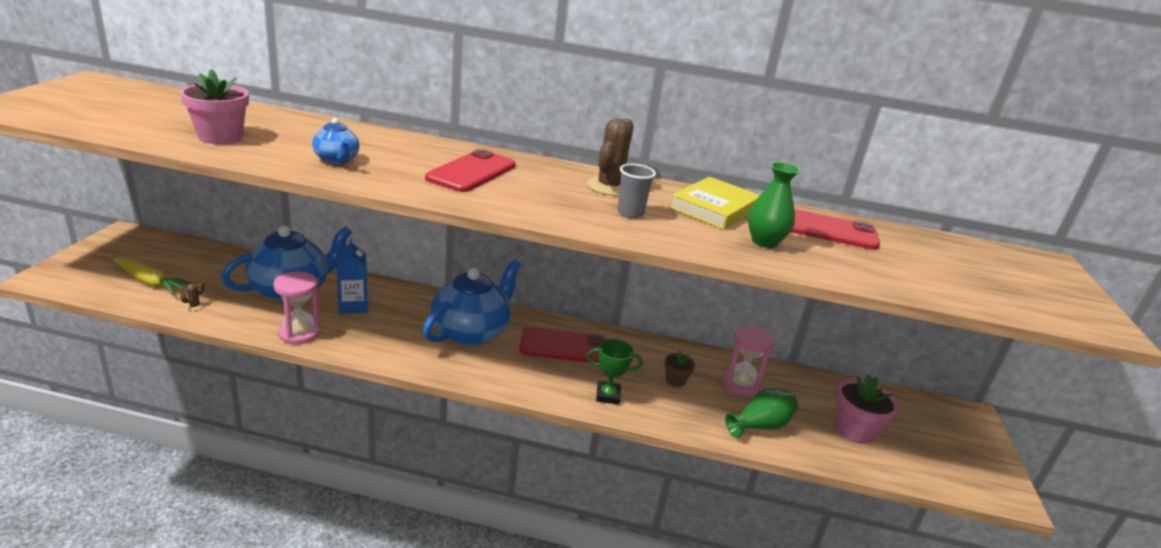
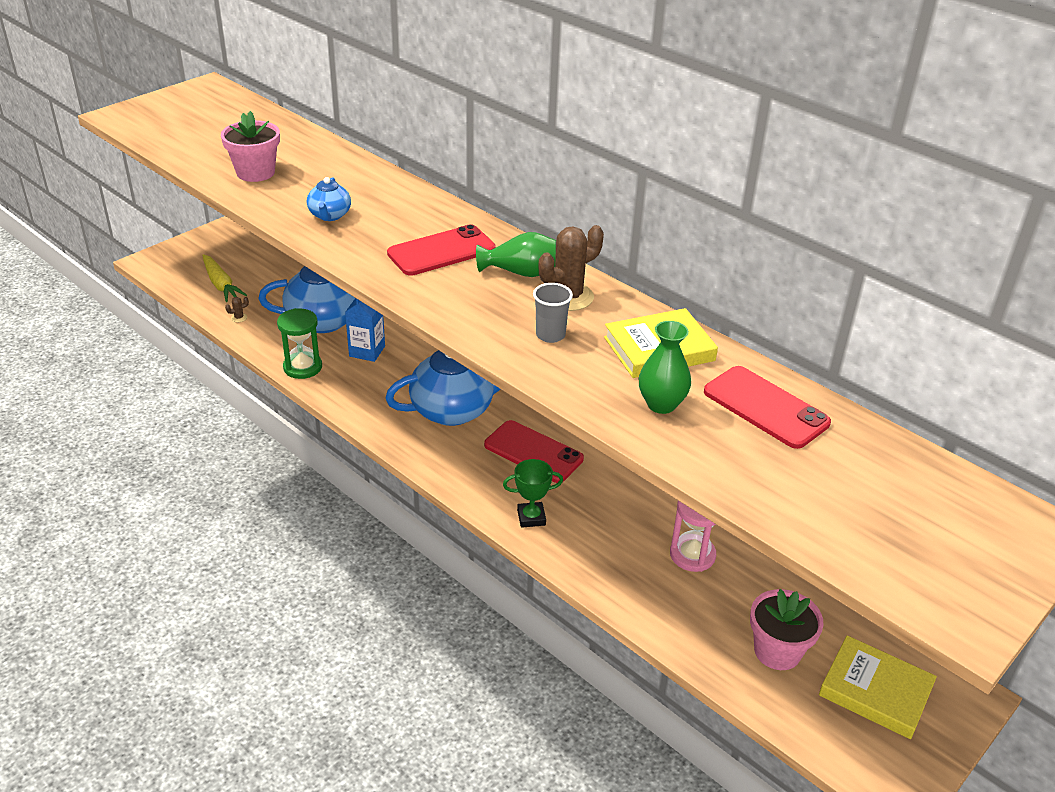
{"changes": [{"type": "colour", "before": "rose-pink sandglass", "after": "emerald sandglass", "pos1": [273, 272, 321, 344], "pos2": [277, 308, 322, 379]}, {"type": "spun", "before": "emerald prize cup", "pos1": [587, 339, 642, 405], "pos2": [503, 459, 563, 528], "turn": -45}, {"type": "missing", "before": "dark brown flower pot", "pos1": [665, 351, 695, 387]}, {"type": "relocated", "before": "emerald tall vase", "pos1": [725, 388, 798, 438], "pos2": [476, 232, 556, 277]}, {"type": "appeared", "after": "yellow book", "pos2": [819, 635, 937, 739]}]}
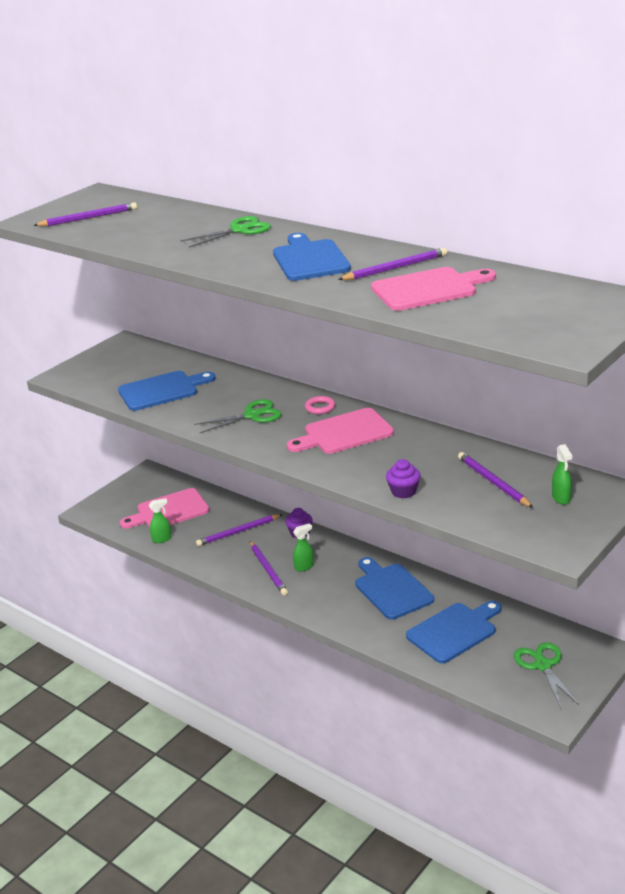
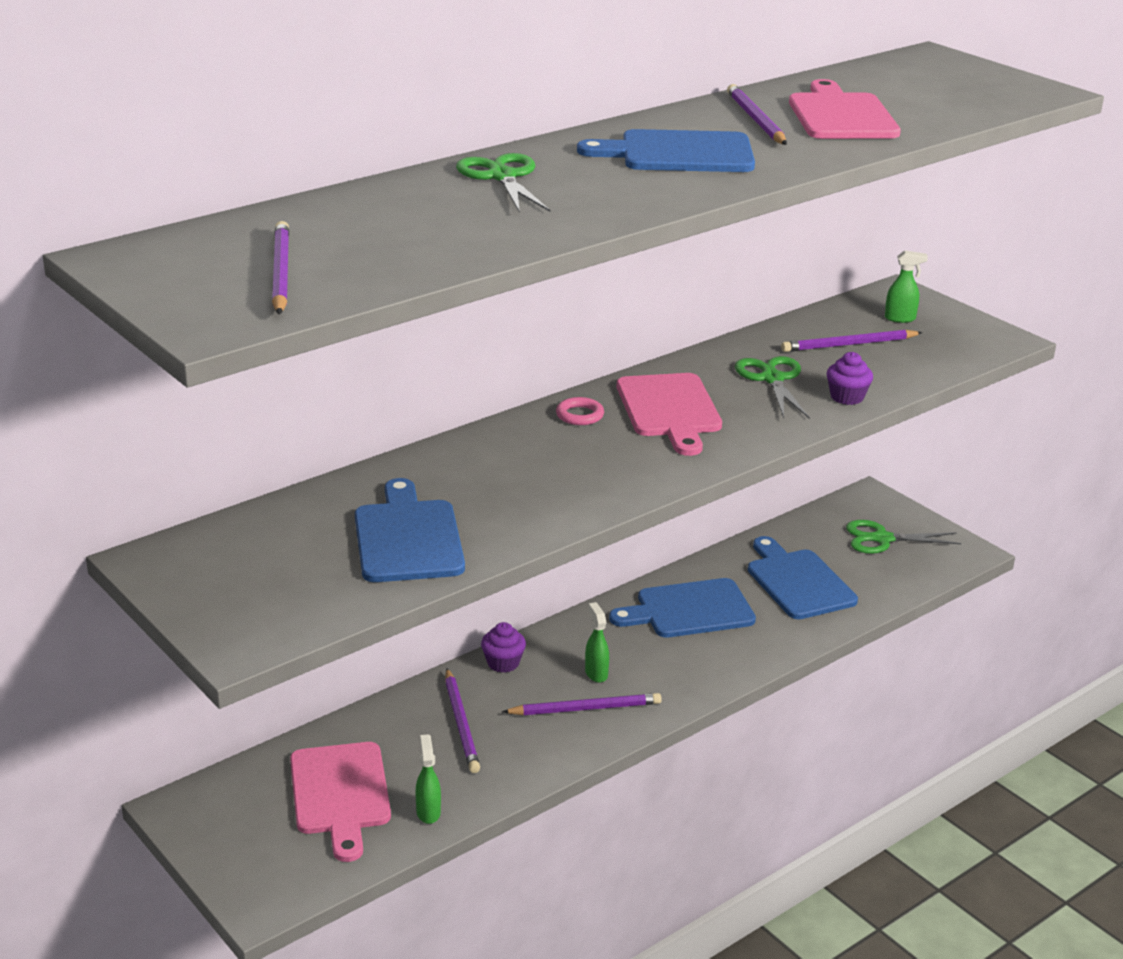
{"changes": [{"type": "relocated", "before": "emerald scissors", "pos1": [194, 399, 282, 434], "pos2": [735, 356, 810, 419]}]}
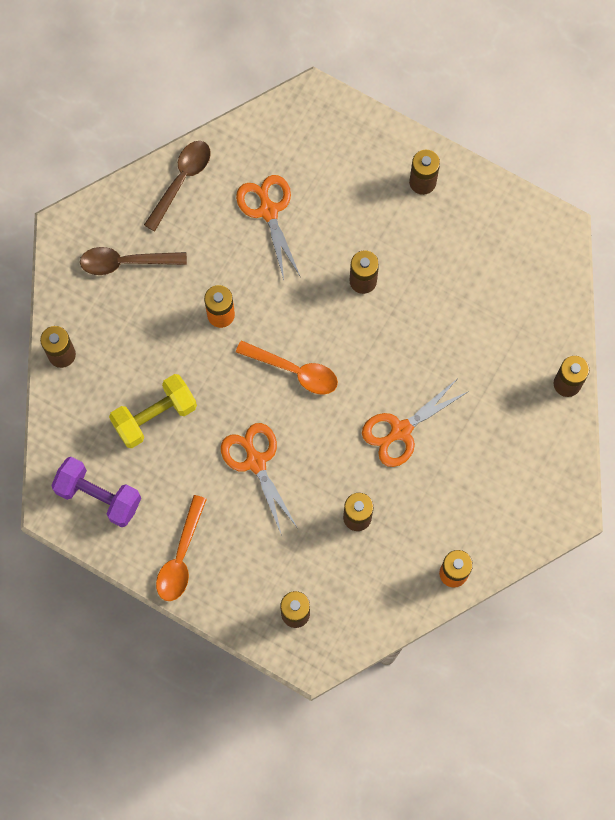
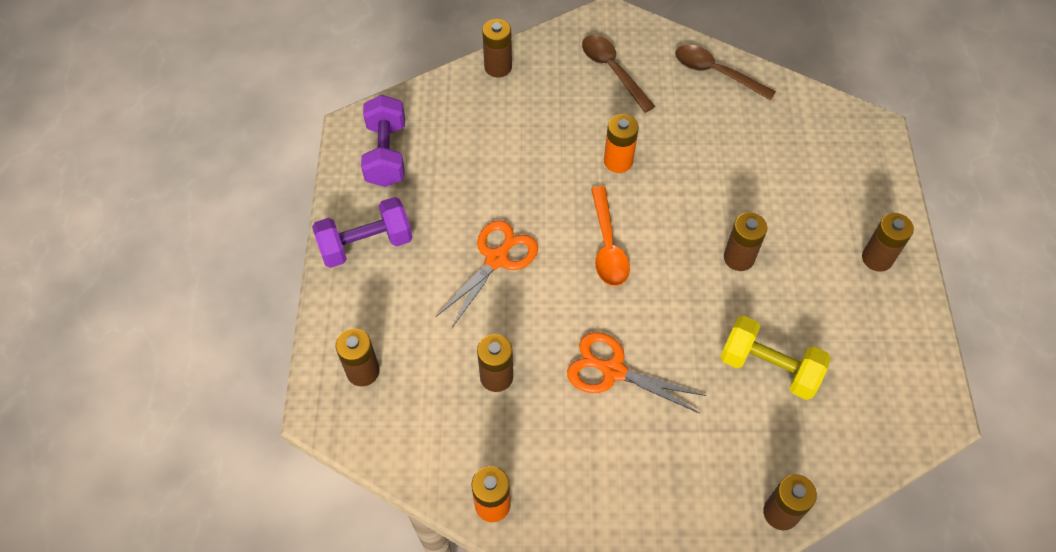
{"changes": [{"type": "spun", "before": "dark brown teaspoon", "pos1": [144, 141, 211, 232], "pos2": [675, 45, 776, 101], "turn": -150}, {"type": "missing", "before": "orange scissors", "pos1": [236, 175, 300, 280]}, {"type": "relocated", "before": "yellow hand weight", "pos1": [109, 374, 197, 448], "pos2": [720, 316, 831, 400]}, {"type": "exchanged", "before": "orange teaspoon", "after": "purple hand weight", "pos1": [156, 495, 207, 601], "pos2": [312, 197, 413, 268]}]}
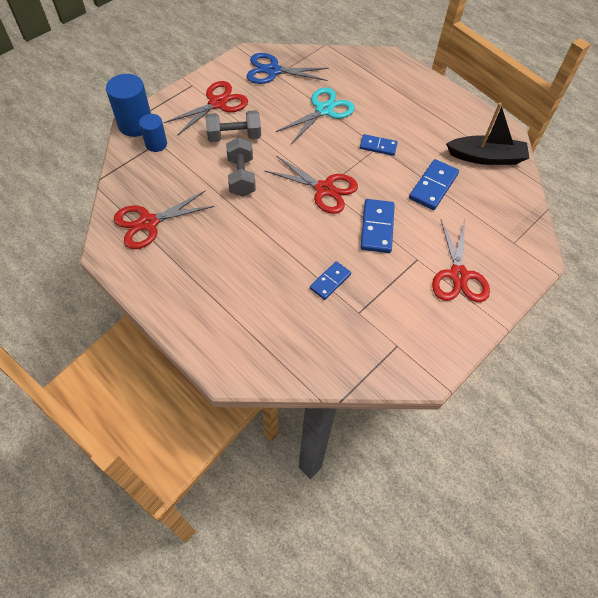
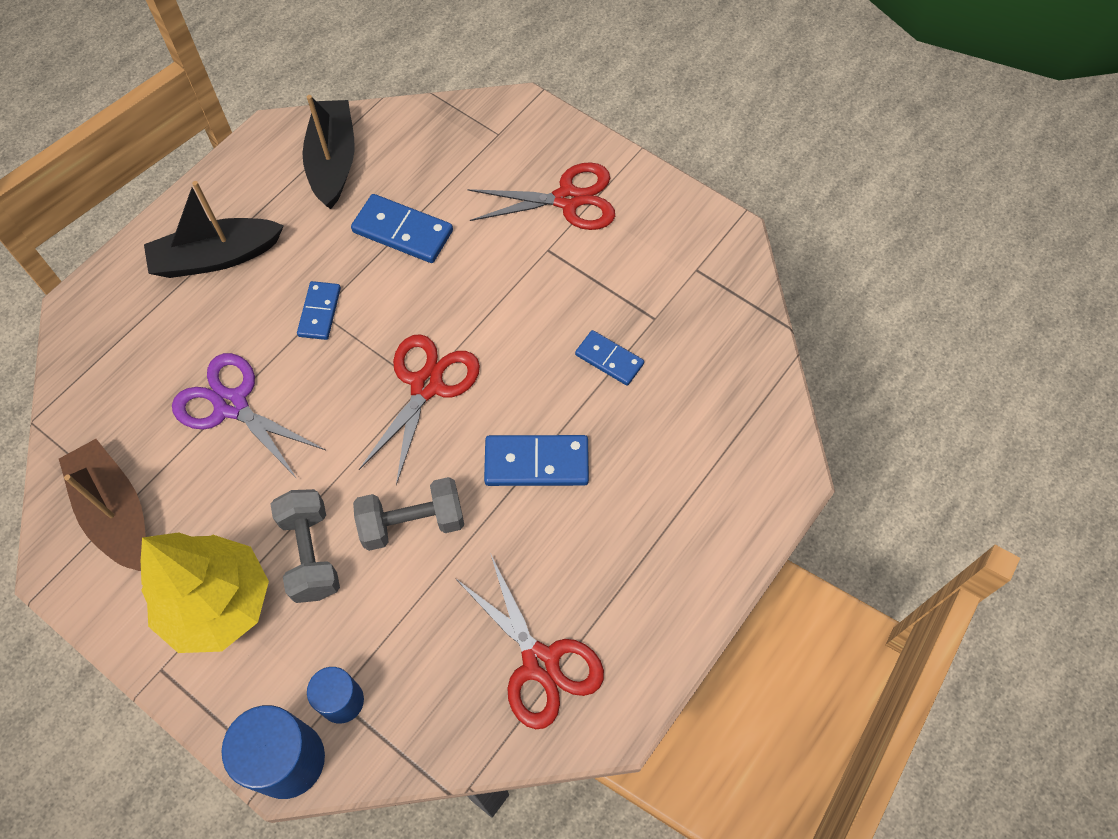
{"changes": [{"type": "exchanged", "before": "cobalt scissors", "after": "dark brown boat", "pos1": [247, 53, 329, 84], "pos2": [59, 439, 146, 571]}, {"type": "exchanged", "before": "red scissors", "after": "yellow fir tree", "pos1": [164, 81, 248, 136], "pos2": [141, 532, 269, 653]}, {"type": "colour", "before": "turquoise scissors", "after": "purple scissors", "pos1": [276, 87, 355, 144], "pos2": [172, 353, 325, 479]}, {"type": "relocated", "before": "cobalt domino", "pos1": [360, 199, 395, 253], "pos2": [484, 435, 589, 486]}, {"type": "appeared", "after": "black boat", "pos2": [144, 181, 284, 278]}]}
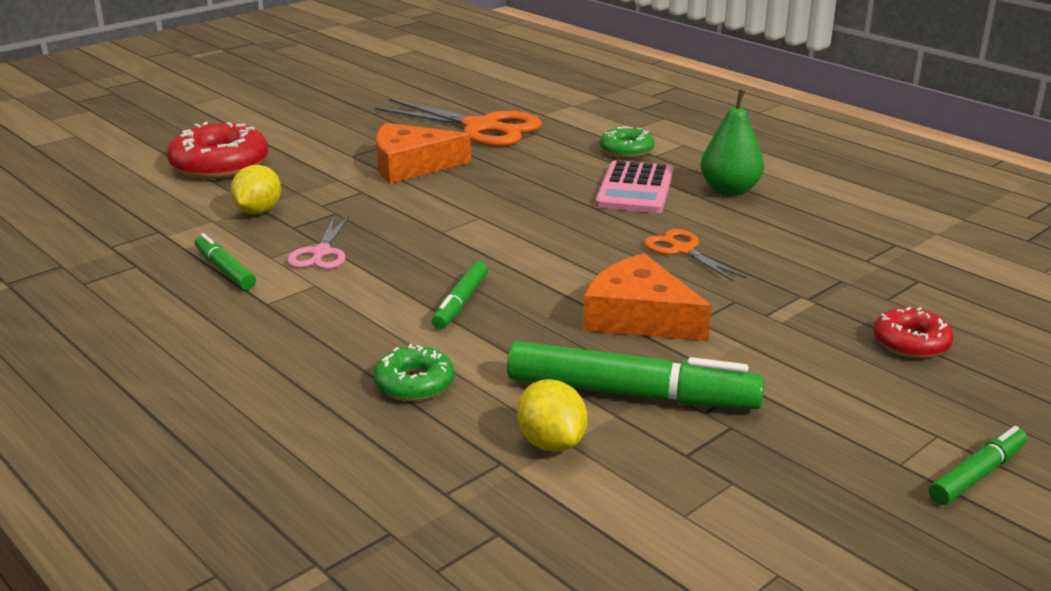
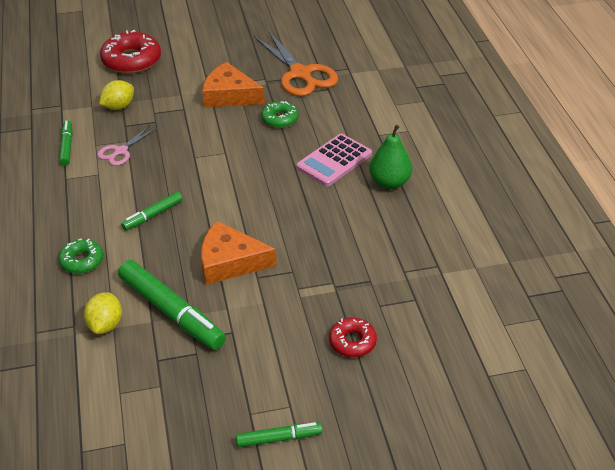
{"changes": [{"type": "relocated", "before": "emerald donut", "pos1": [600, 126, 654, 158], "pos2": [261, 101, 298, 128]}, {"type": "missing", "before": "orange scissors", "pos1": [644, 229, 746, 281]}, {"type": "spun", "before": "orange cheese", "pos1": [583, 253, 711, 341], "pos2": [201, 221, 277, 285], "turn": -60}]}
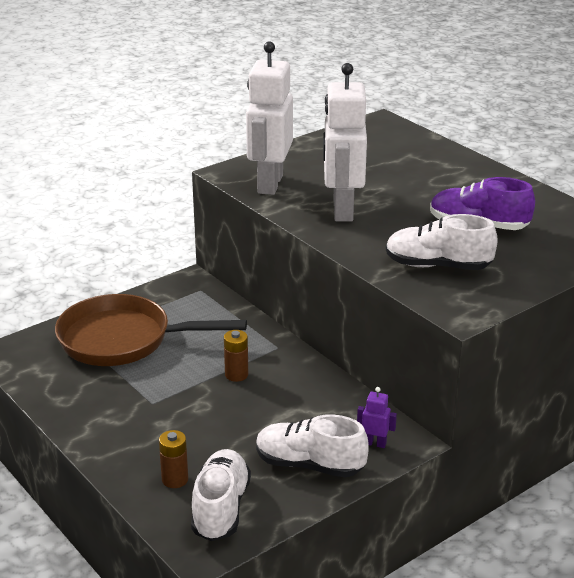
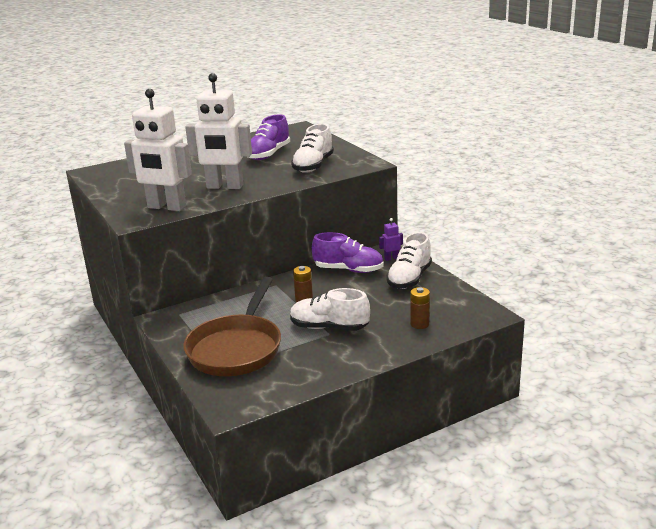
{"changes": [{"type": "spun", "before": "purple robot figure", "pos1": [357, 387, 397, 448], "pos2": [379, 218, 403, 261], "turn": 45}, {"type": "relocated", "before": "white shoe", "pos1": [191, 449, 251, 541], "pos2": [290, 288, 370, 331]}, {"type": "appeared", "after": "purple shoe", "pos2": [312, 232, 384, 273]}]}
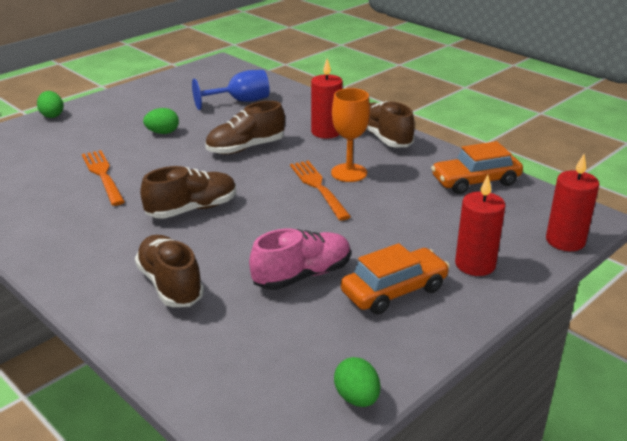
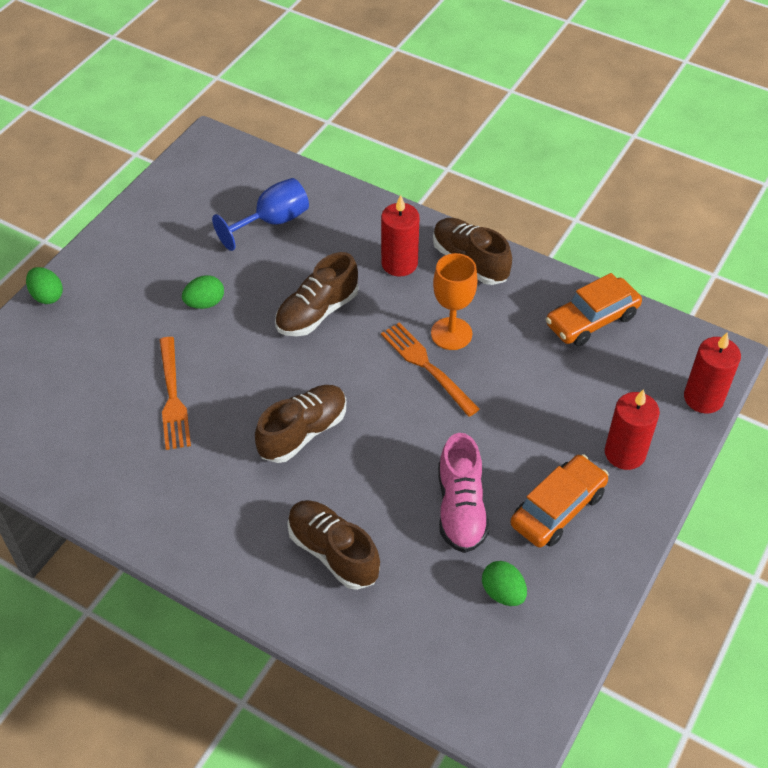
{"changes": [{"type": "spun", "before": "orange table fork", "pos1": [82, 150, 125, 206], "pos2": [160, 337, 191, 450], "turn": -150}, {"type": "spun", "before": "rose-pink shoe", "pos1": [249, 229, 351, 290], "pos2": [438, 433, 489, 553], "turn": 135}, {"type": "relocated", "before": "emerald toy egg", "pos1": [334, 357, 380, 407], "pos2": [482, 561, 527, 606]}]}
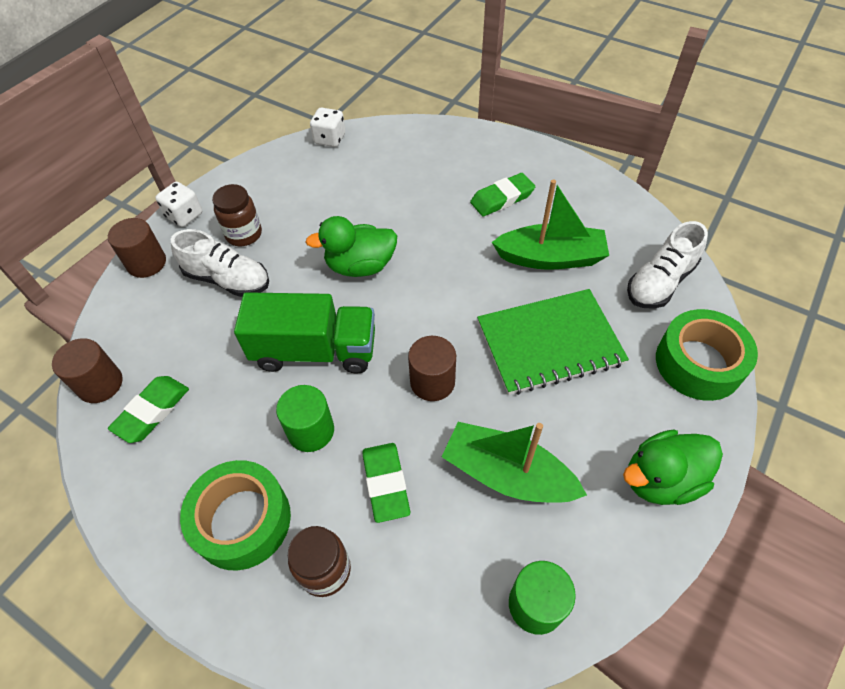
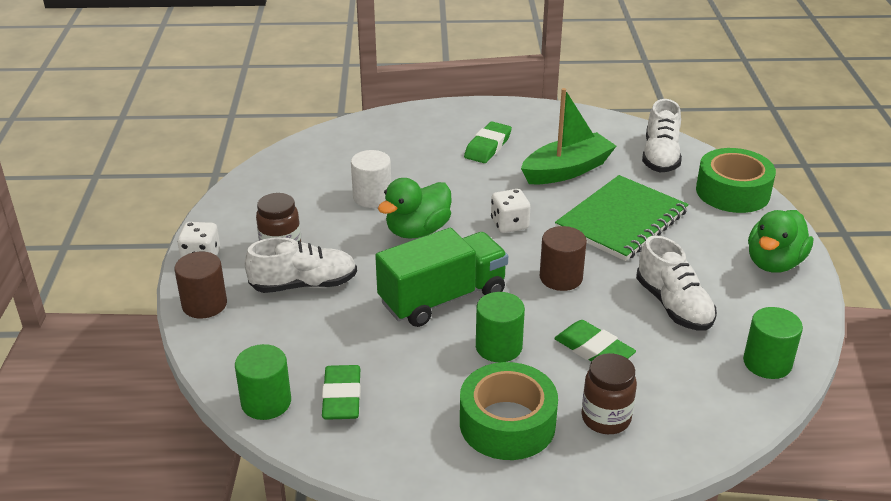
{"changes": [{"type": "relocated", "before": "white die", "pos1": [310, 107, 345, 147], "pos2": [491, 189, 530, 233]}, {"type": "colour", "before": "dark brown solid cylinder", "after": "emerald solid cylinder", "pos1": [52, 338, 123, 403], "pos2": [235, 344, 291, 420]}, {"type": "exchanged", "before": "emerald boat", "after": "white shoe", "pos1": [442, 422, 587, 503], "pos2": [636, 235, 717, 331]}, {"type": "appeared", "after": "white solid cylinder", "pos2": [351, 150, 391, 208]}]}
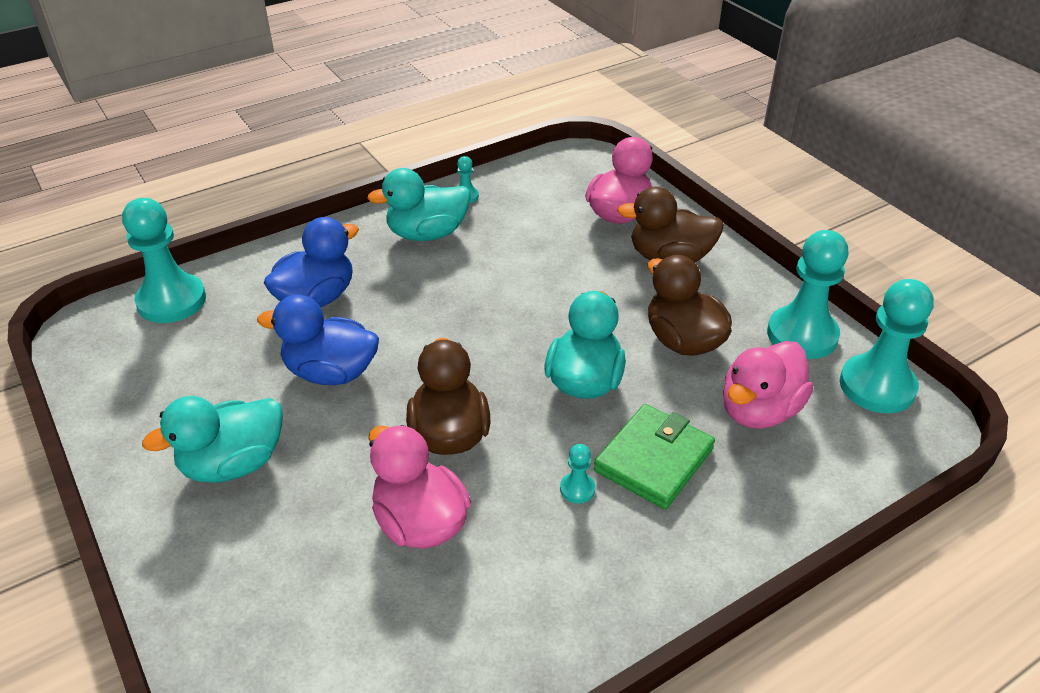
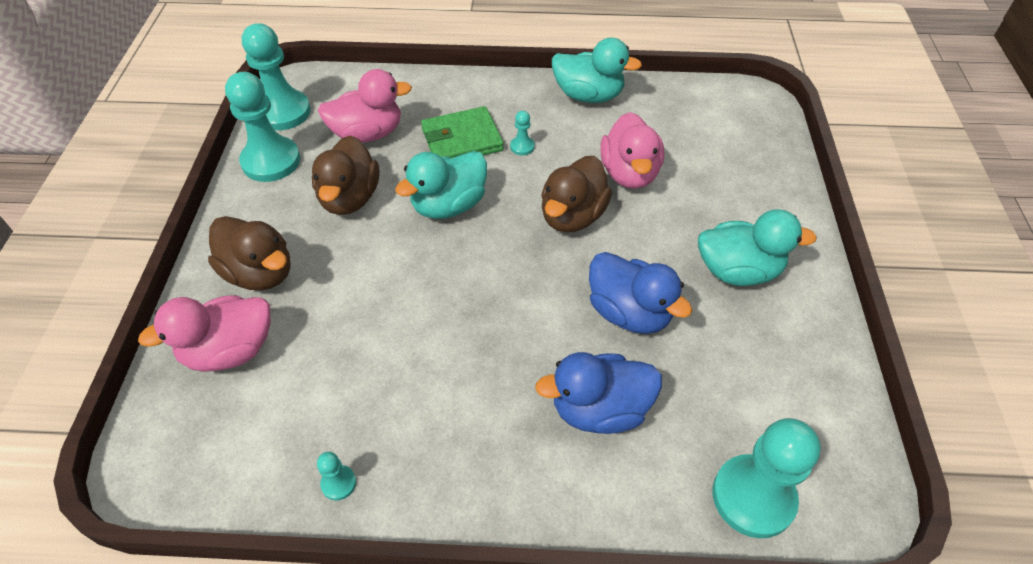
{"changes": [{"type": "relocated", "before": "turquoise duck", "pos1": [367, 168, 470, 241], "pos2": [552, 38, 642, 103]}]}
